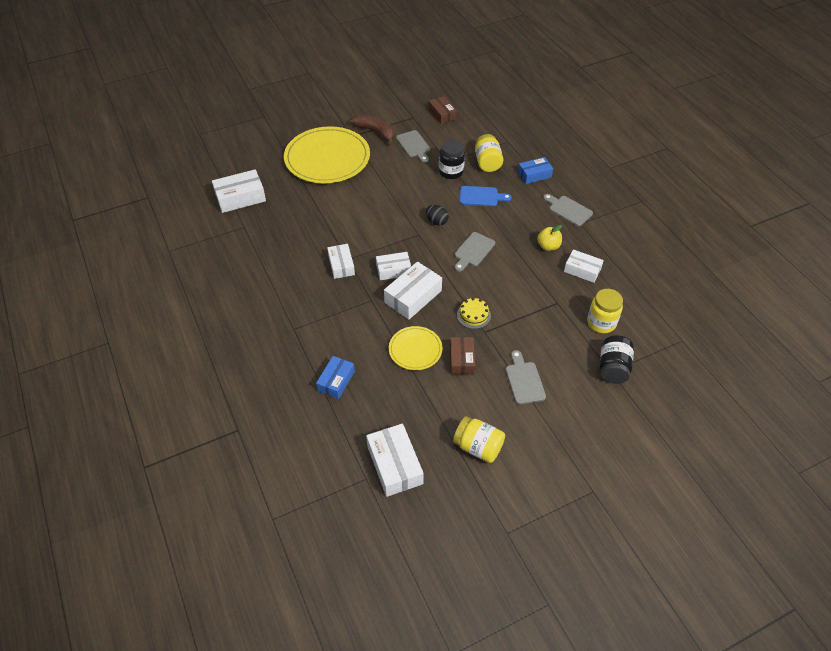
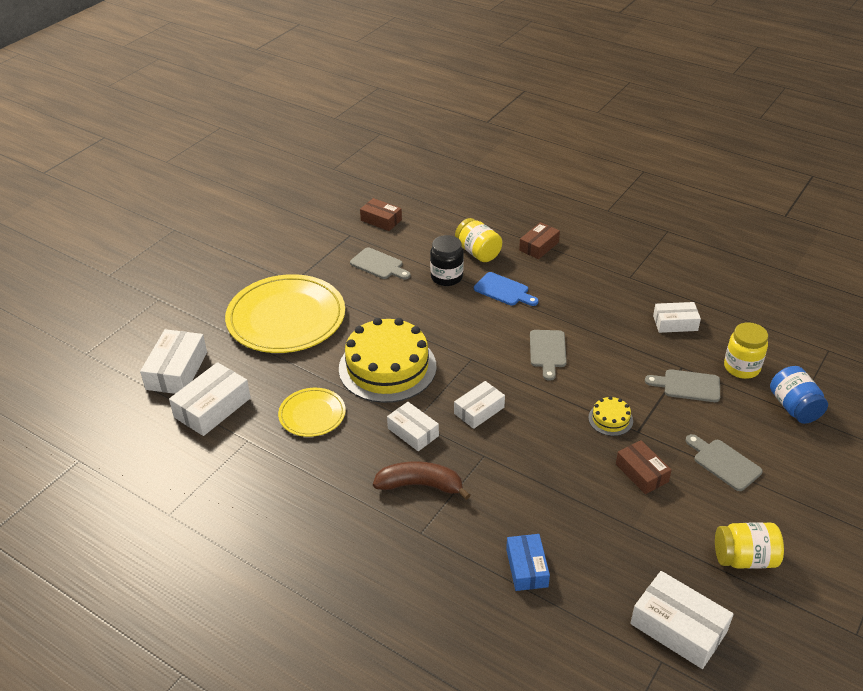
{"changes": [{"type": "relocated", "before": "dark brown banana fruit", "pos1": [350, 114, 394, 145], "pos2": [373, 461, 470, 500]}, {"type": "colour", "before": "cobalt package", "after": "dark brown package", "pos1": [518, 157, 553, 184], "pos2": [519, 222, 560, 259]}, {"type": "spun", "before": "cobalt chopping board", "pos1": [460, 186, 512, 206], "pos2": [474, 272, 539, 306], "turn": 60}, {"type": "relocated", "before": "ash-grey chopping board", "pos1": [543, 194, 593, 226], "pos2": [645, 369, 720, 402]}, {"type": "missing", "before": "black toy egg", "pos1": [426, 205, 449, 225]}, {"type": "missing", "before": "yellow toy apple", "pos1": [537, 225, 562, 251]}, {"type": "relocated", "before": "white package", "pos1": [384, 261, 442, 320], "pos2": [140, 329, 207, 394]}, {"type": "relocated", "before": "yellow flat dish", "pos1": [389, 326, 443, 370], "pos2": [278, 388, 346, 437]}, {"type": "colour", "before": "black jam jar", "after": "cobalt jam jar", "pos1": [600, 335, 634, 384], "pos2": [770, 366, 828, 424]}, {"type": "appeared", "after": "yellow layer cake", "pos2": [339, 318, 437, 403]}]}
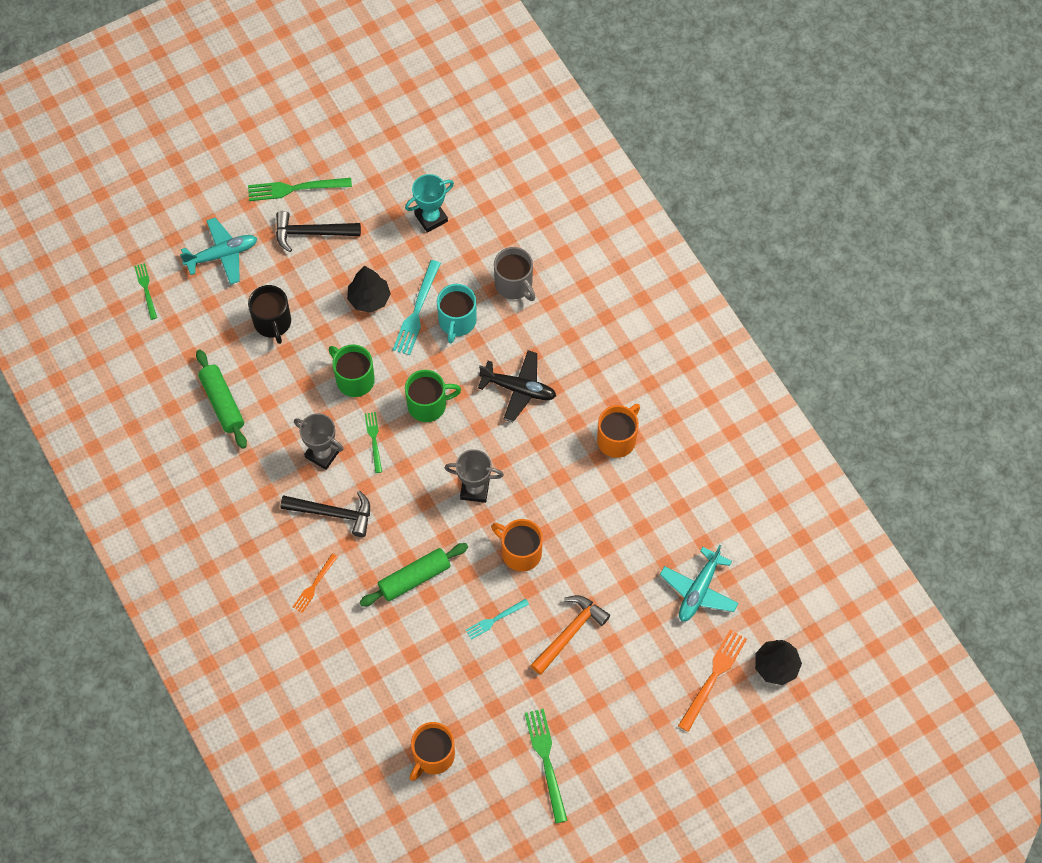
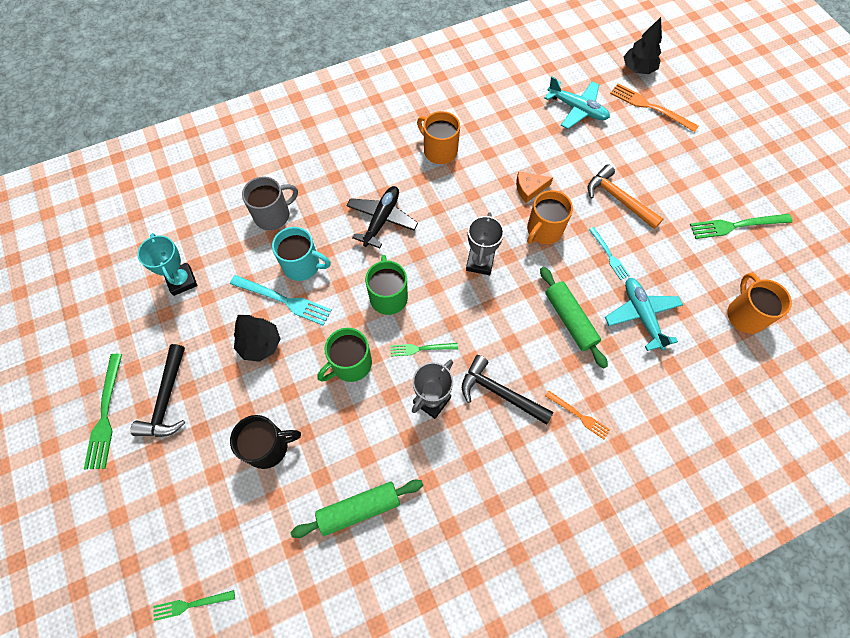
{"changes": [{"type": "relocated", "before": "turquoise plane", "pos1": [180, 218, 257, 285], "pos2": [605, 278, 683, 351]}, {"type": "spun", "before": "black carpenter's hammer", "pos1": [280, 491, 370, 537], "pos2": [462, 355, 554, 425], "turn": -75}, {"type": "spun", "before": "orange coffee mug", "pos1": [410, 722, 455, 781], "pos2": [727, 273, 792, 334], "turn": -135}, {"type": "appeared", "after": "orange cheese", "pos2": [516, 171, 553, 203]}]}
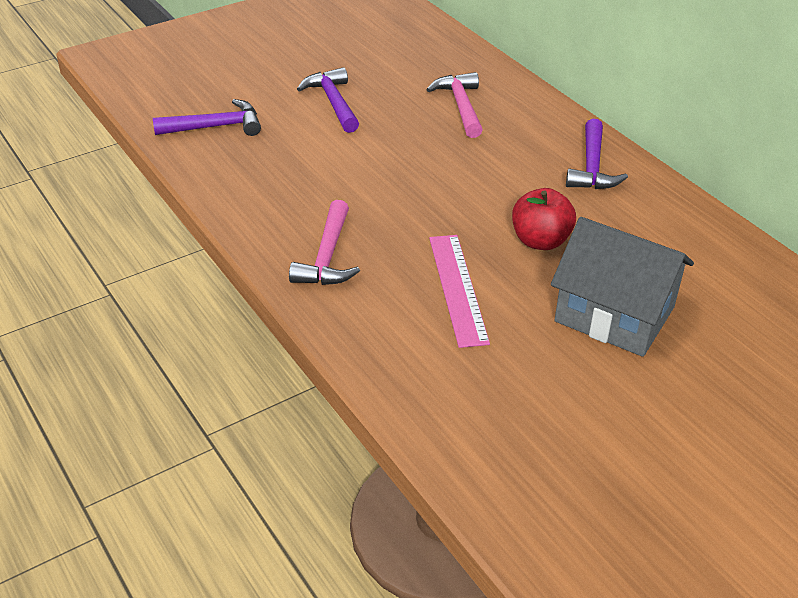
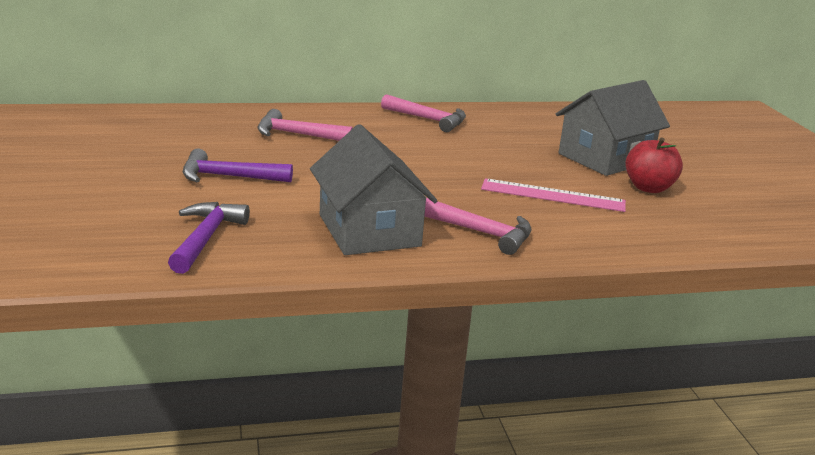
{"changes": [{"type": "colour", "before": "purple carpenter's hammer", "after": "rose-pink carpenter's hammer", "pos1": [566, 119, 628, 189], "pos2": [381, 94, 466, 132]}, {"type": "relocated", "before": "red toy apple", "pos1": [512, 188, 576, 250], "pos2": [625, 137, 683, 193]}, {"type": "appeared", "after": "ash-grey house", "pos2": [310, 124, 437, 255]}]}
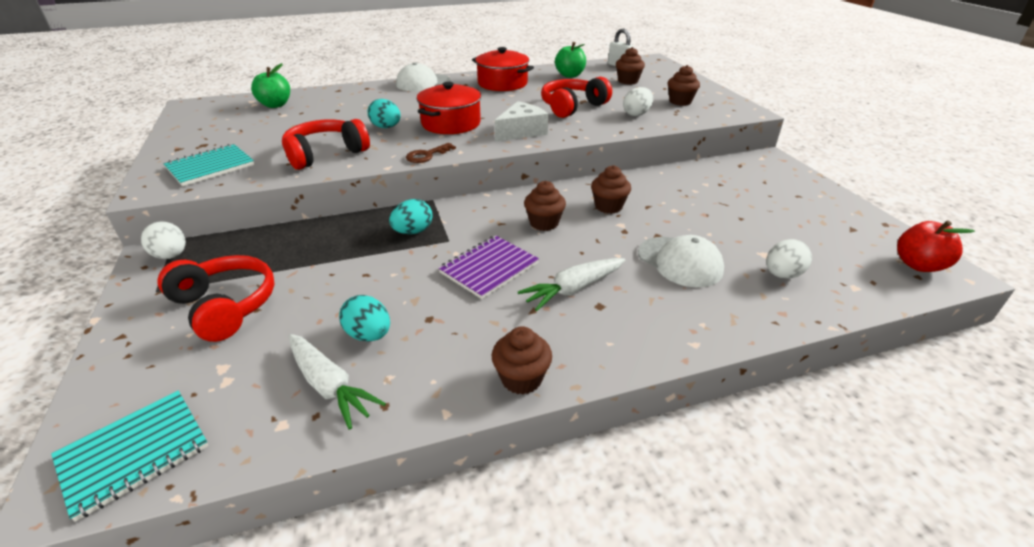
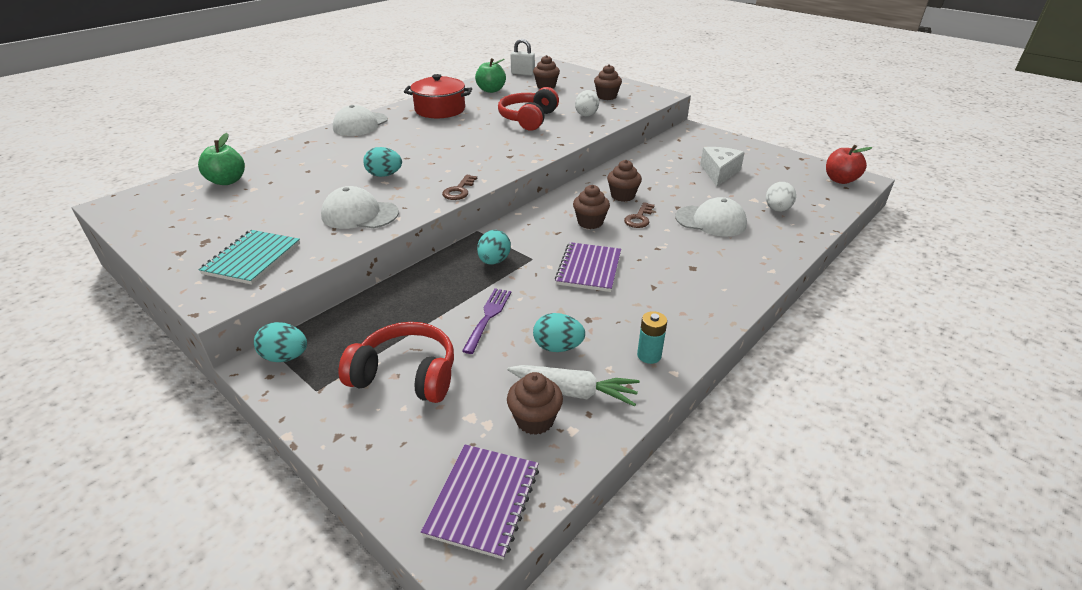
{"changes": [{"type": "missing", "before": "red cooking pot", "pos1": [417, 82, 481, 134]}, {"type": "relocated", "before": "white cheese", "pos1": [495, 101, 548, 142], "pos2": [700, 147, 745, 186]}, {"type": "exchanged", "before": "red headphones", "after": "white baseball cap", "pos1": [282, 119, 370, 170], "pos2": [321, 186, 399, 229]}, {"type": "colour", "before": "white toy egg", "after": "turquoise toy egg", "pos1": [141, 222, 186, 259], "pos2": [254, 322, 307, 362]}, {"type": "missing", "before": "white root vegetable", "pos1": [518, 258, 625, 311]}, {"type": "relocated", "before": "dark brown cupcake", "pos1": [492, 326, 552, 394], "pos2": [507, 372, 563, 435]}, {"type": "colour", "before": "turquoise notebook", "after": "purple notebook", "pos1": [51, 391, 209, 522], "pos2": [421, 445, 539, 560]}, {"type": "appeared", "after": "dark brown key", "pos2": [624, 202, 655, 228]}, {"type": "appeared", "after": "purple table fork", "pos2": [462, 288, 511, 354]}, {"type": "appeared", "after": "turquoise power cell", "pos2": [637, 311, 667, 364]}]}
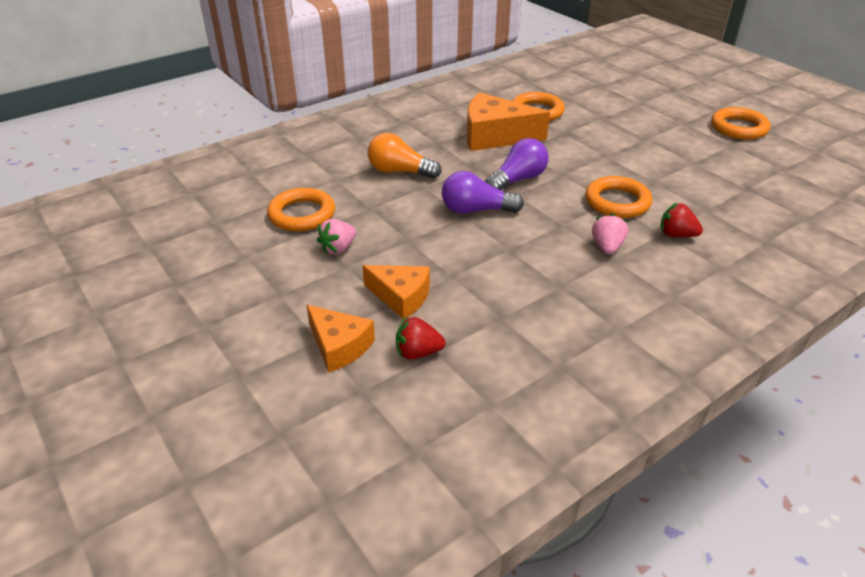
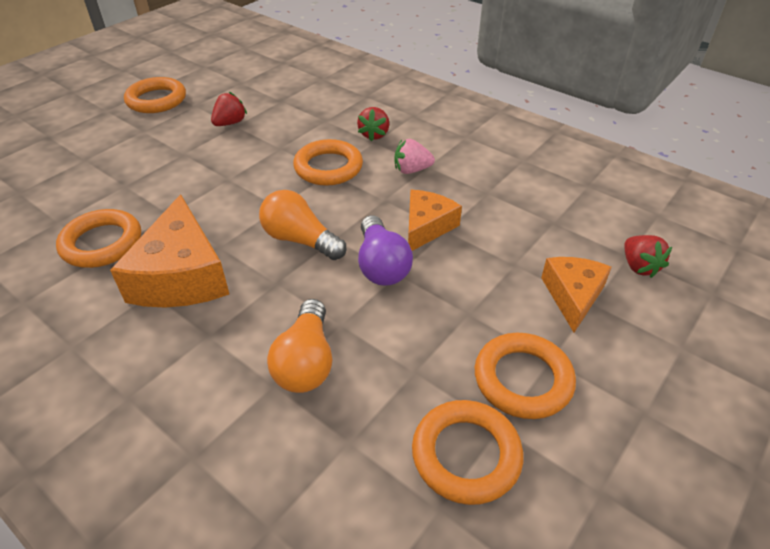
{"changes": [{"type": "colour", "before": "purple lightbulb", "after": "orange lightbulb", "pos1": [485, 138, 549, 190], "pos2": [259, 190, 346, 260]}, {"type": "exchanged", "before": "rose-pink berry", "after": "orange hoop", "pos1": [317, 219, 356, 255], "pos2": [475, 333, 576, 419]}, {"type": "relocated", "before": "orange cheese", "pos1": [307, 305, 375, 372], "pos2": [408, 190, 462, 251]}, {"type": "appeared", "after": "red berry", "pos2": [211, 92, 247, 126]}]}
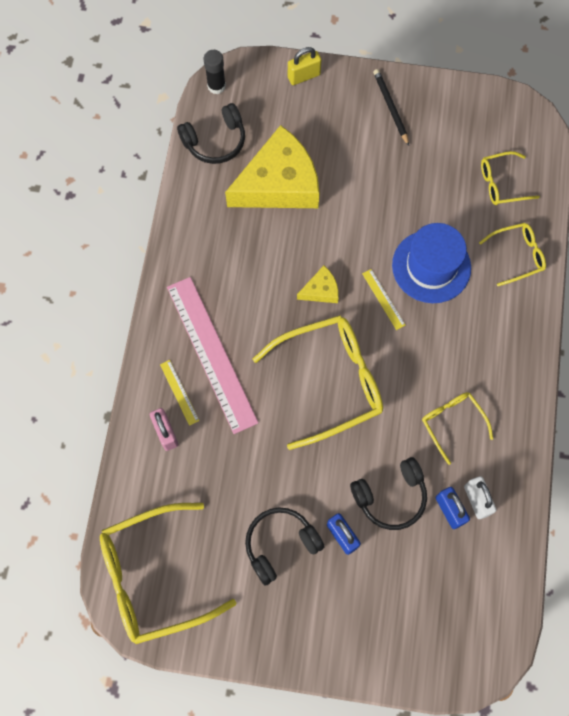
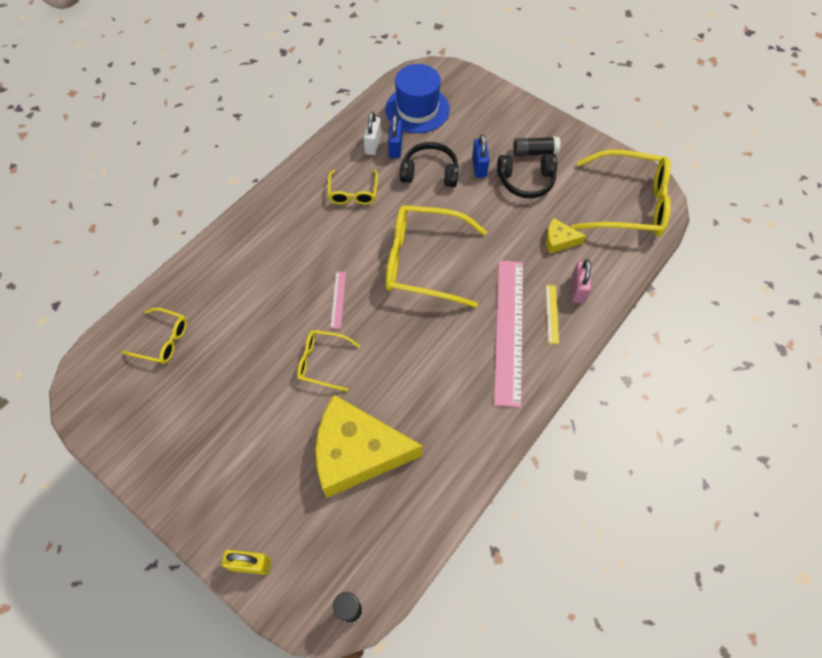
{"changes": [{"type": "missing", "before": "black wooden pencil", "pos1": [373, 69, 409, 146]}, {"type": "missing", "before": "black headphones", "pos1": [177, 103, 245, 164]}, {"type": "relocated", "before": "cobalt top hat", "pos1": [392, 223, 471, 303], "pos2": [385, 64, 450, 133]}, {"type": "relocated", "before": "yellow glasses", "pos1": [479, 223, 546, 286], "pos2": [297, 330, 360, 391]}, {"type": "relocated", "before": "yellow cheese", "pos1": [297, 265, 339, 303], "pos2": [546, 218, 586, 254]}, {"type": "colour", "before": "yellow straightedge", "after": "rose-pink straightedge", "pos1": [362, 269, 405, 330], "pos2": [330, 272, 346, 329]}, {"type": "appeared", "after": "black glue stick", "pos2": [513, 137, 561, 156]}]}
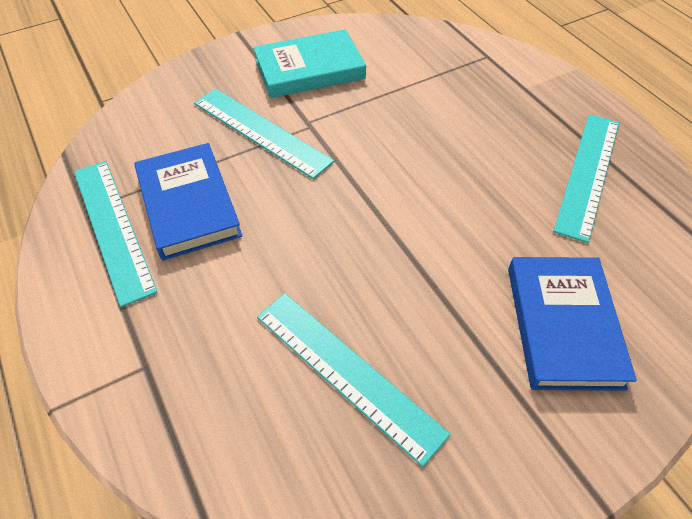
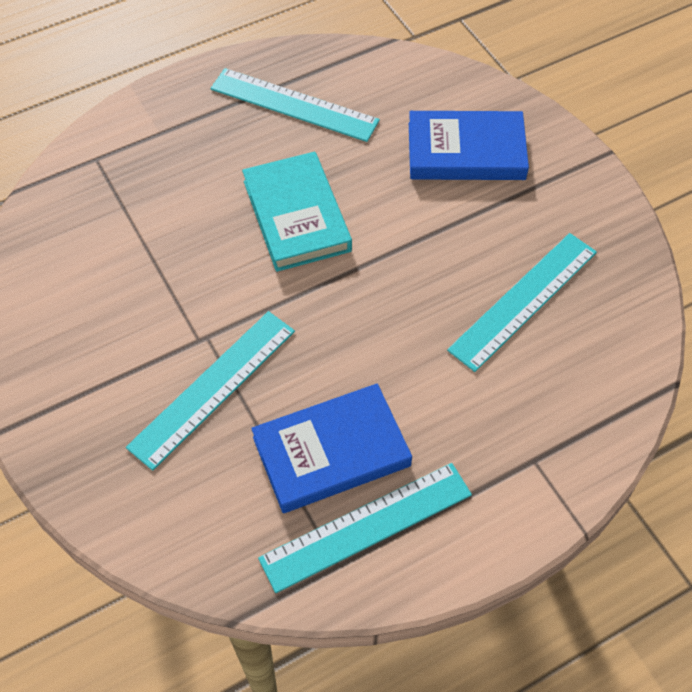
{"changes": [{"type": "relocated", "before": "turquoise book", "pos1": [253, 29, 366, 98], "pos2": [242, 152, 352, 272]}]}
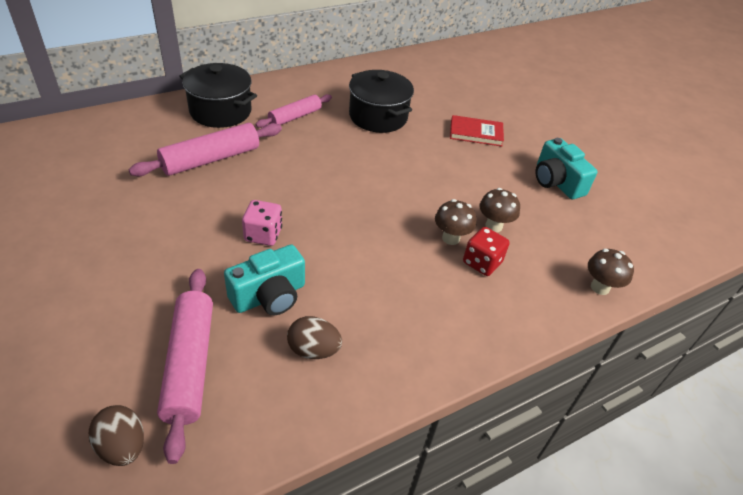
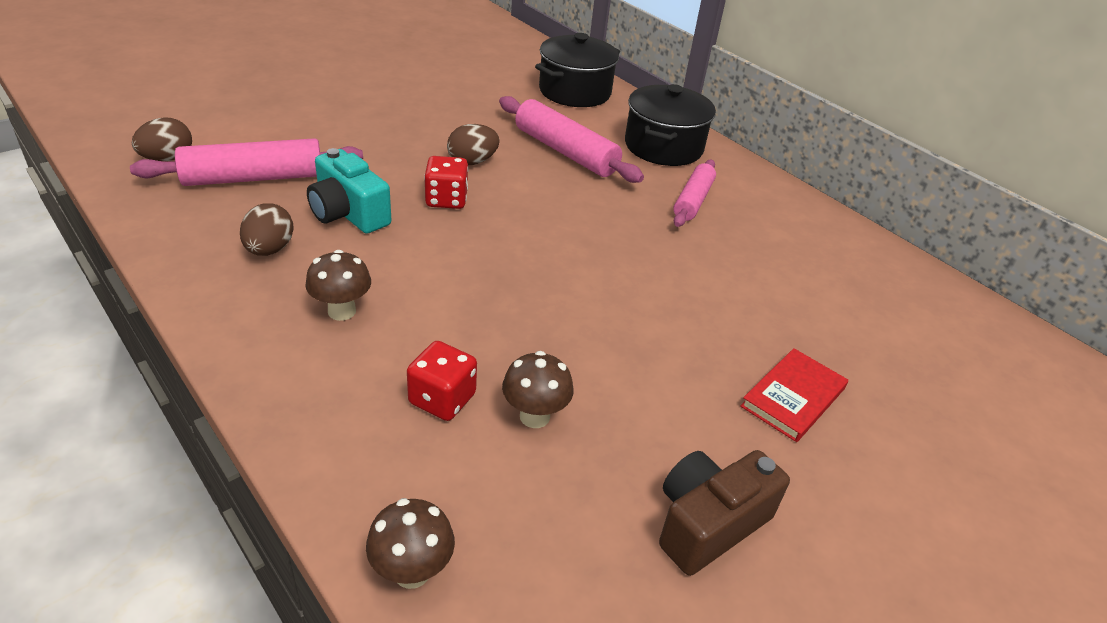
{"changes": [{"type": "relocated", "before": "black cooking pot", "pos1": [349, 70, 414, 133], "pos2": [535, 33, 620, 107]}, {"type": "spun", "before": "rose-pink rolling pin", "pos1": [255, 94, 332, 128], "pos2": [673, 160, 716, 227], "turn": 75}, {"type": "spun", "before": "red book", "pos1": [450, 115, 504, 146], "pos2": [740, 348, 848, 442], "turn": 45}, {"type": "colour", "before": "turquoise camera", "after": "dark brown camera", "pos1": [536, 138, 598, 199], "pos2": [659, 450, 790, 576]}, {"type": "relocated", "before": "dark brown mushroom", "pos1": [435, 199, 476, 245], "pos2": [305, 250, 371, 321]}, {"type": "colour", "before": "rose-pink die", "after": "red die", "pos1": [242, 200, 282, 246], "pos2": [424, 156, 468, 209]}, {"type": "appeared", "after": "dark brown toy egg", "pos2": [447, 124, 500, 165]}]}
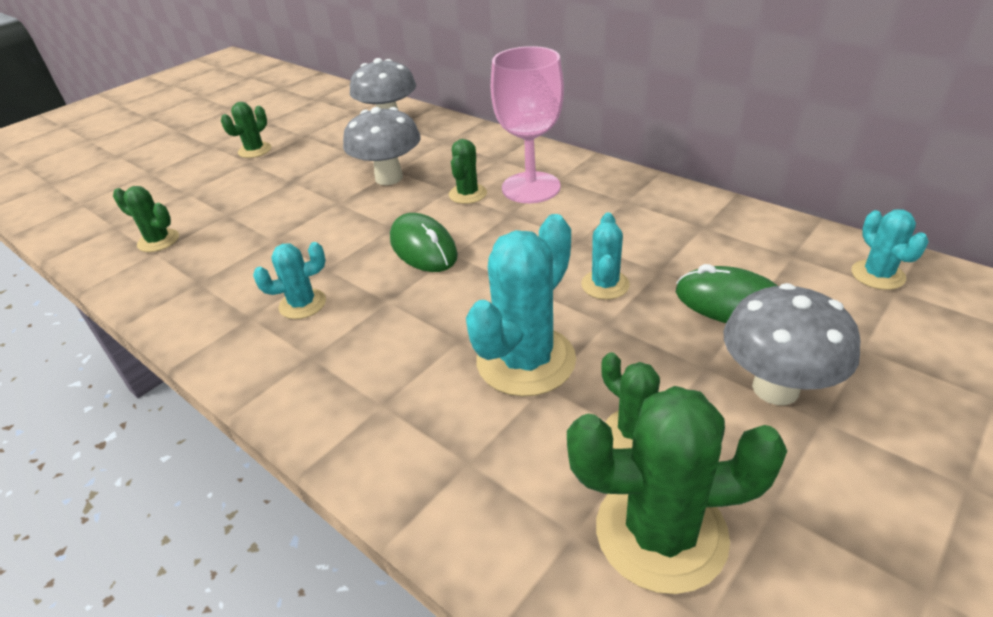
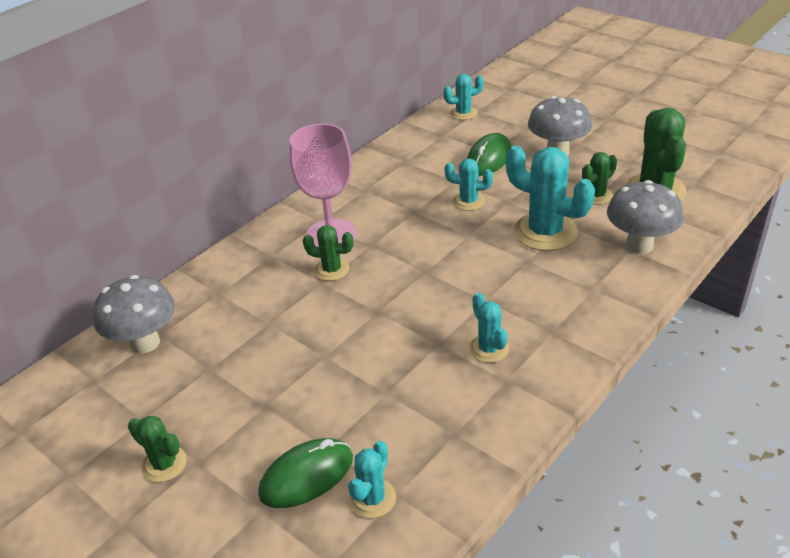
{"changes": [{"type": "relocated", "before": "ash-grey mushroom", "pos1": [343, 107, 421, 185], "pos2": [607, 180, 684, 254]}, {"type": "colour", "before": "emerald saguaro cactus", "after": "turquoise saguaro cactus", "pos1": [113, 186, 179, 252], "pos2": [348, 441, 396, 518]}, {"type": "relocated", "before": "emerald mouse", "pos1": [390, 213, 458, 272], "pos2": [258, 438, 353, 508]}]}
